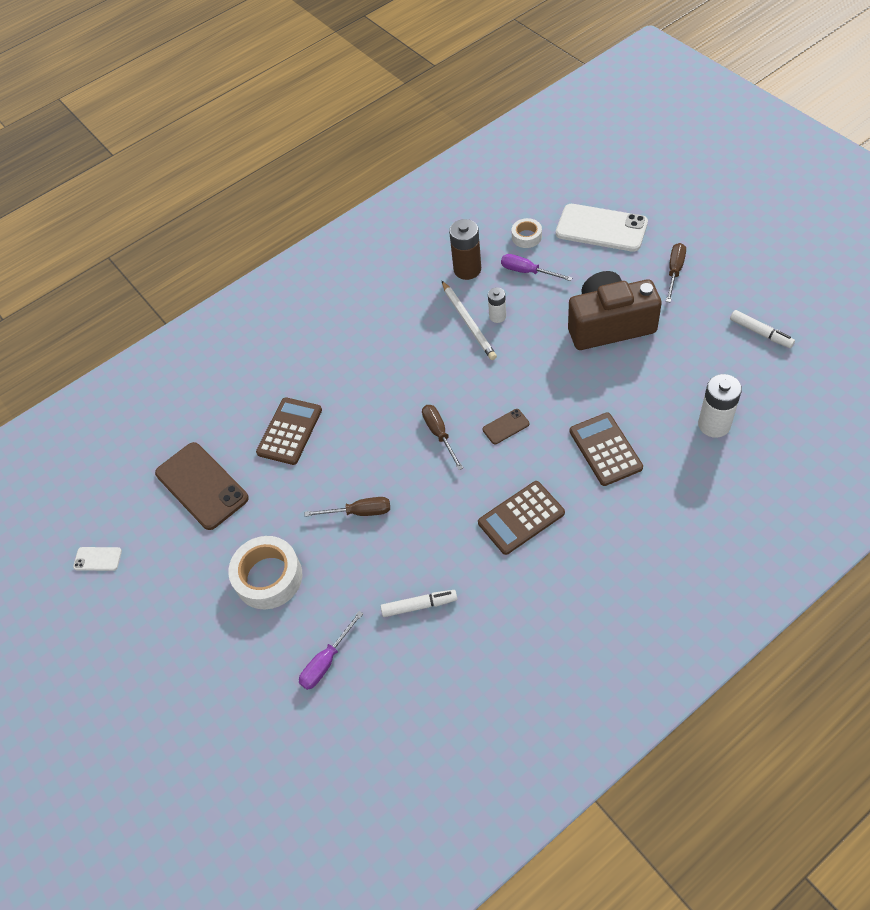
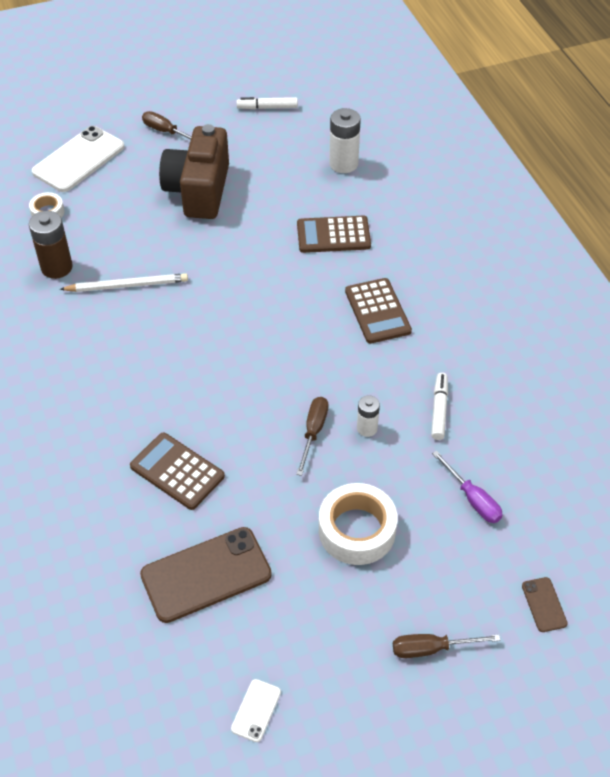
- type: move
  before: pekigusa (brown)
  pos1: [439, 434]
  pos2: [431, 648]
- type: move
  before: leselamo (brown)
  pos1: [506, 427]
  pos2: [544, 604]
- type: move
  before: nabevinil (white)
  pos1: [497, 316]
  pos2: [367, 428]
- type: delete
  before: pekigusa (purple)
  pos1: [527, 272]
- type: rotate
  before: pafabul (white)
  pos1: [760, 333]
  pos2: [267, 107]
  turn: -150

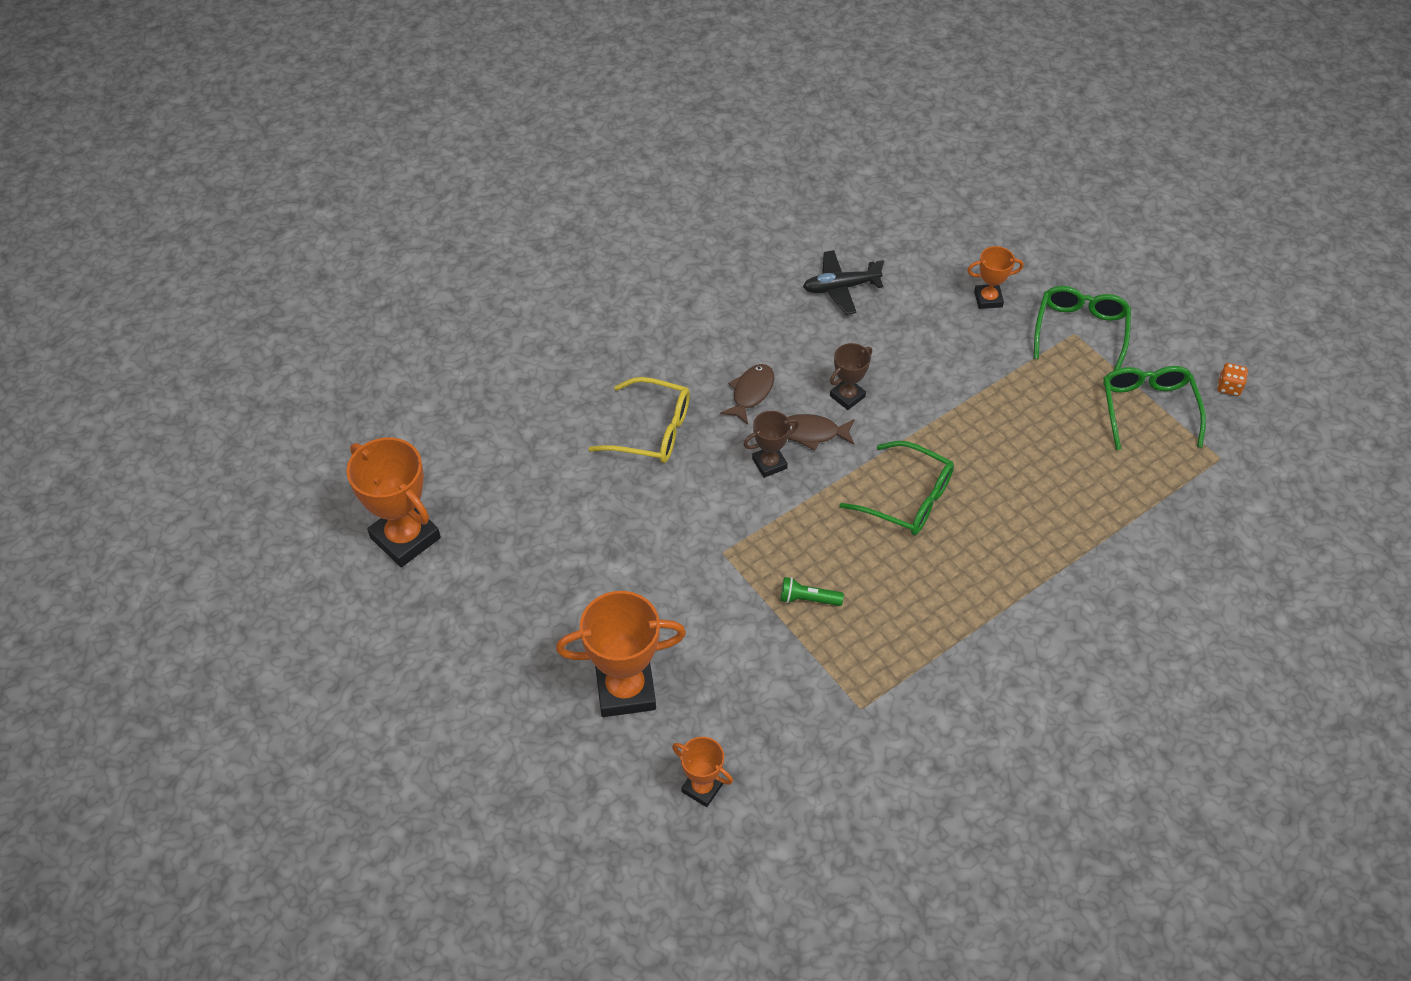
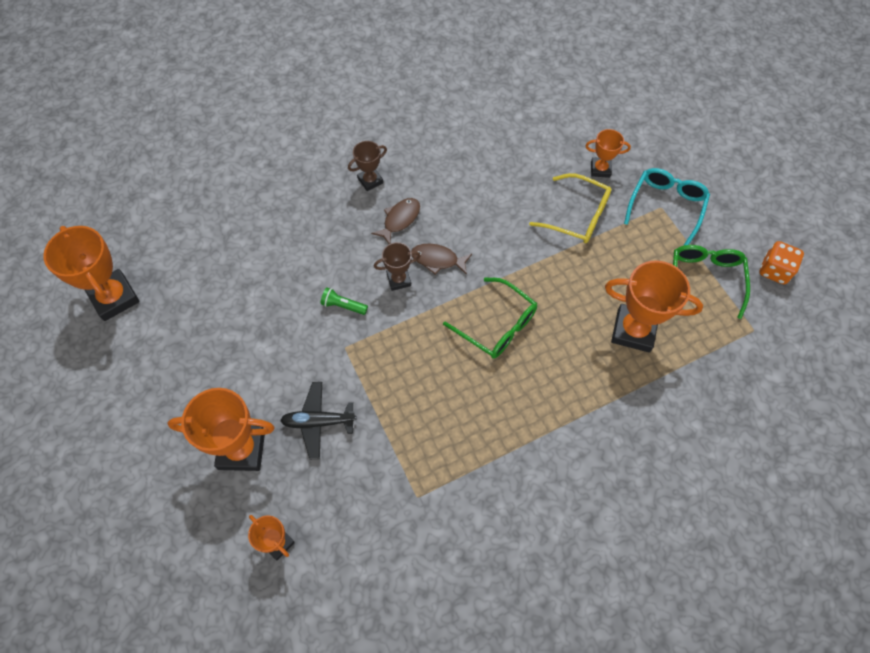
- type: move
  before: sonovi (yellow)
  pos1: [652, 431]
  pos2: [577, 216]
- type: move
  before: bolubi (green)
  pos1: [808, 599]
  pos2: [343, 306]
- type: move
  before: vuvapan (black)
  pos1: [840, 288]
  pos2: [318, 422]
- type: move
  before: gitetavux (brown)
  pos1: [847, 396]
  pos2: [370, 181]
- type: recolor
  before: sonovi (green)
  after: sonovi (turquoise)
  pos1: [1080, 331]
  pos2: [666, 206]
- type: resize
  before: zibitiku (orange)
  pos1: [1229, 387]
  pos2: [774, 270]
  scale: 1.57
- type: insert
  after: gitetavux (orange)
  pos2: [633, 331]

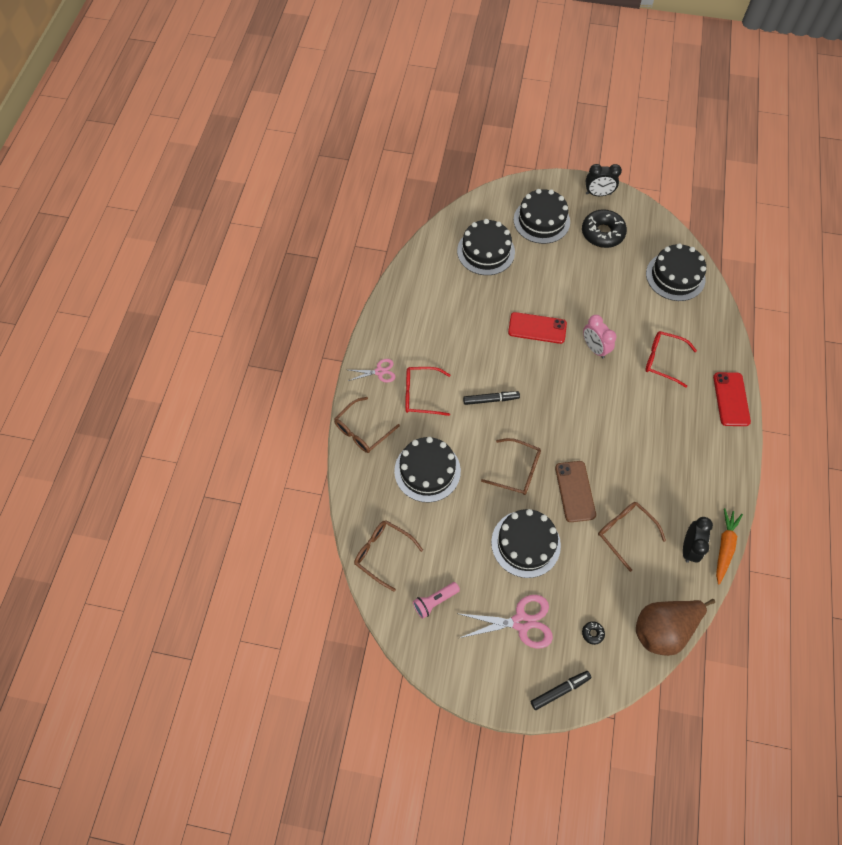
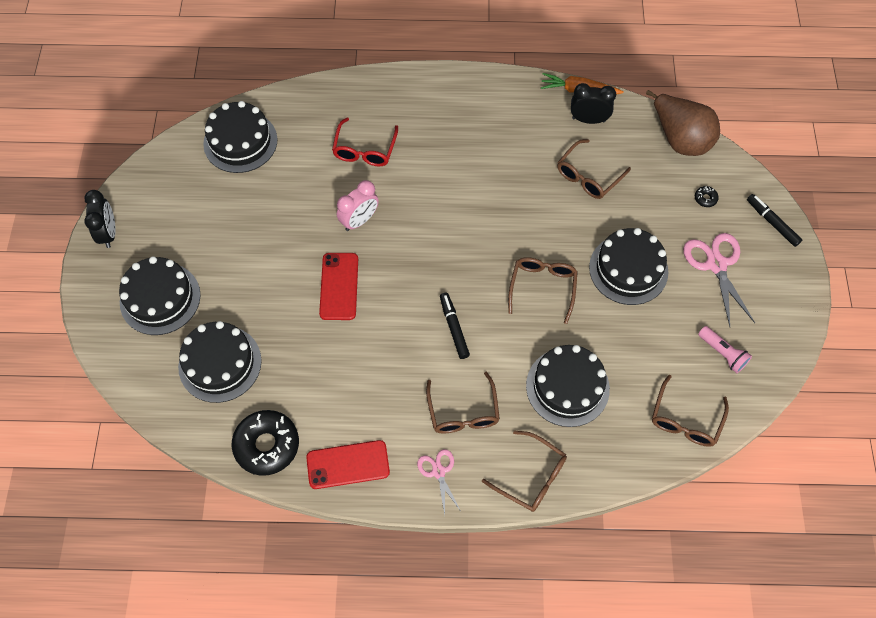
- type: recolor
  before: sonovi (red)
  after: sonovi (brown)
  pos1: [421, 394]
  pos2: [463, 412]
- type: delete
  before: leselamo (brown)
  pos1: [575, 491]
- type: move
  before: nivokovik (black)
  pos1: [602, 233]
  pos2: [267, 445]
- type: move
  before: leselamo (red)
  pos1: [731, 399]
  pos2: [348, 464]

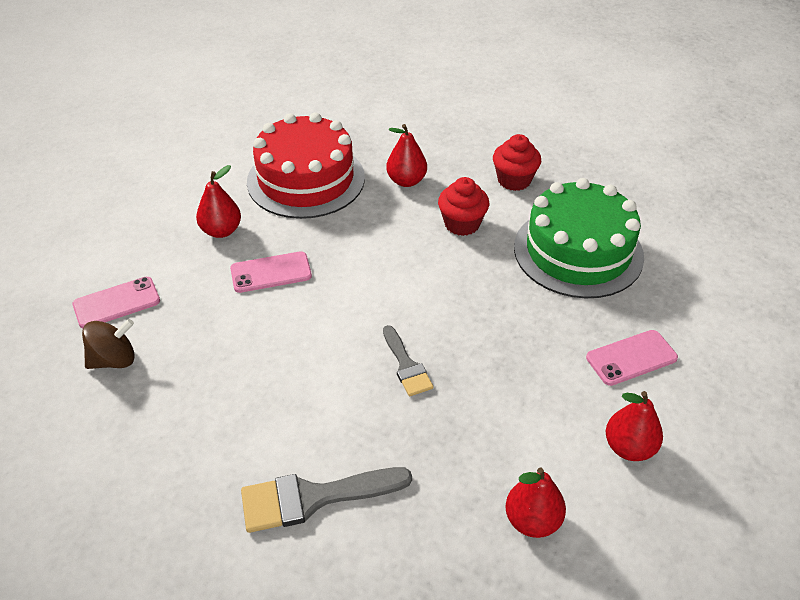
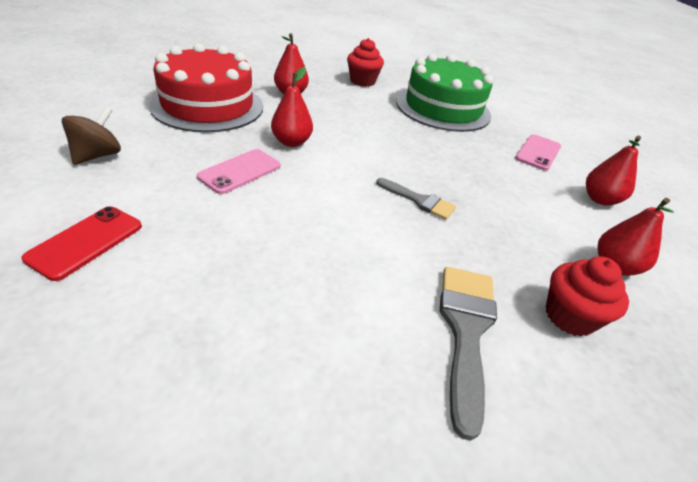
- type: recolor
  before: leselamo (pink)
  after: leselamo (red)
  pos1: [116, 303]
  pos2: [86, 242]
- type: move
  before: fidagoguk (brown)
  pos1: [114, 360]
  pos2: [98, 155]
- type: move
  before: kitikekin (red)
  pos1: [221, 231]
  pos2: [291, 142]
- type: rotate
  before: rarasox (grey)
  pos1: [313, 498]
  pos2: [465, 330]
  turn: 150
- type: move
  before: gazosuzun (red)
  pos1: [462, 224]
  pos2: [569, 316]

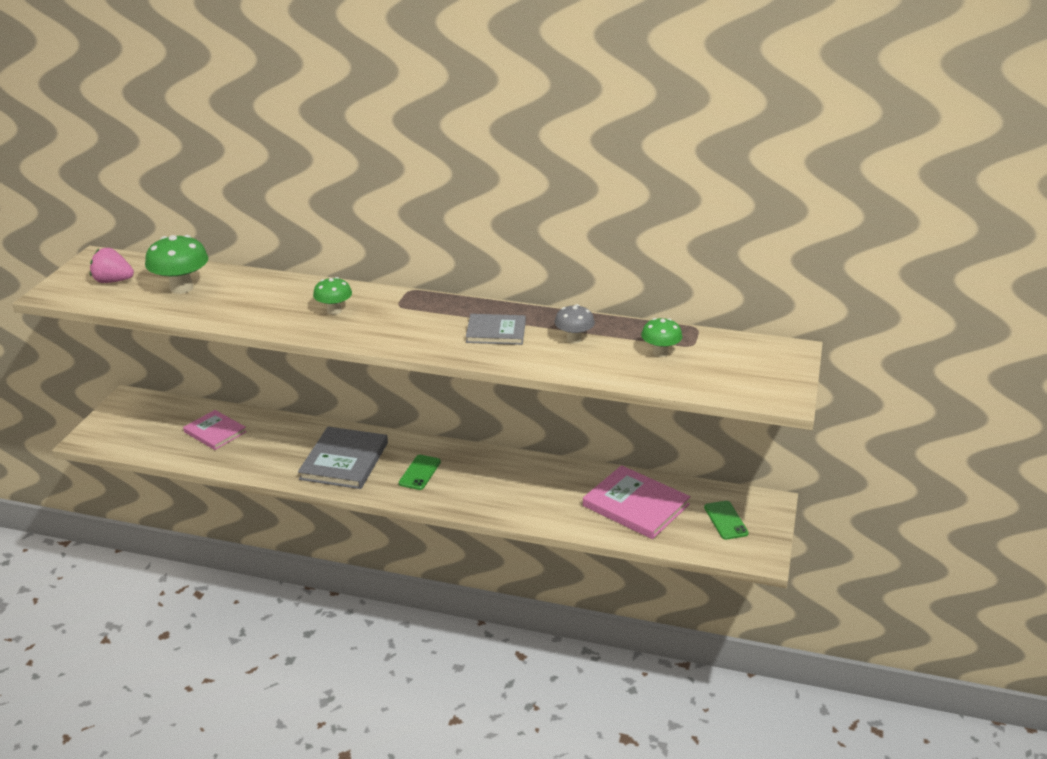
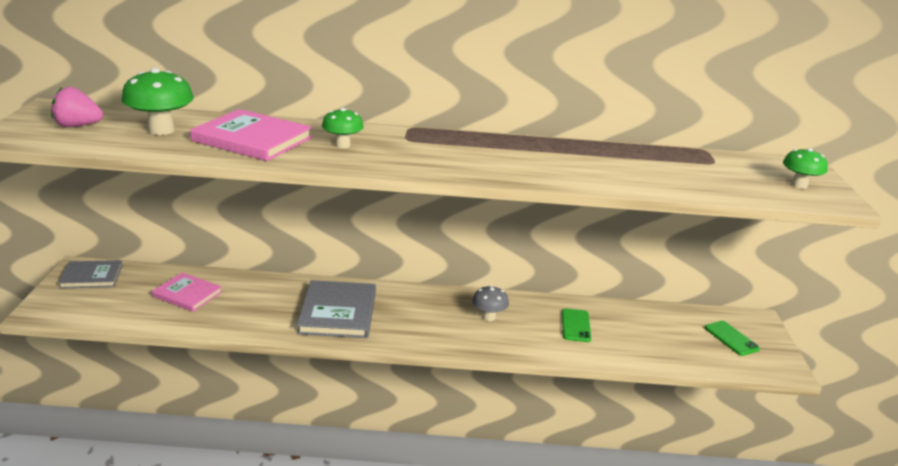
- type: move
  before: leselamo (green)
  pos1: [420, 472]
  pos2: [575, 325]
- type: move
  before: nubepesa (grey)
  pos1: [496, 332]
  pos2: [91, 276]
- type: move
  before: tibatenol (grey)
  pos1: [574, 339]
  pos2: [488, 317]
- type: move
  before: nubepesa (pink)
  pos1: [635, 505]
  pos2: [252, 139]
- type: move
  before: tibatenol (green)
  pos1: [660, 353]
  pos2: [799, 185]

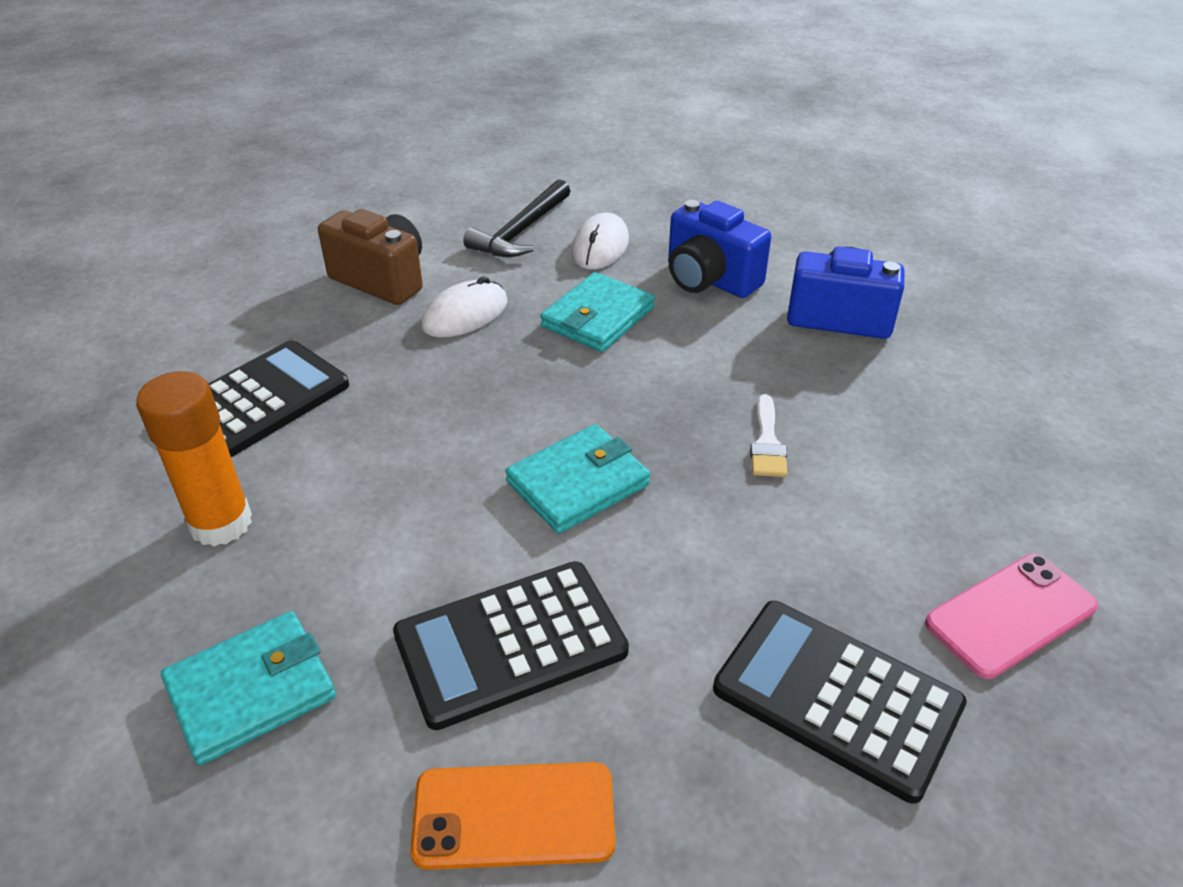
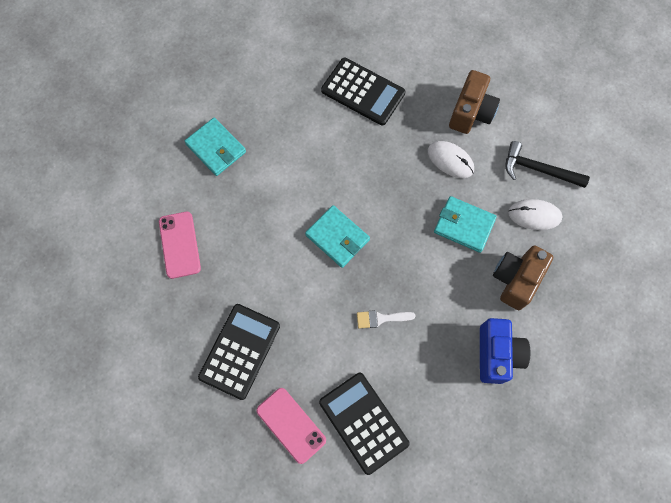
- type: delete
  before: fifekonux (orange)
  pos1: [221, 523]
- type: move
  before: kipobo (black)
  pos1: [510, 643]
  pos2: [363, 422]
- type: recolor
  before: leselamo (orange)
  after: leselamo (pink)
  pos1: [514, 816]
  pos2: [179, 245]
- type: recolor
  before: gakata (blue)
  after: gakata (brown)
  pos1: [709, 280]
  pos2: [515, 280]

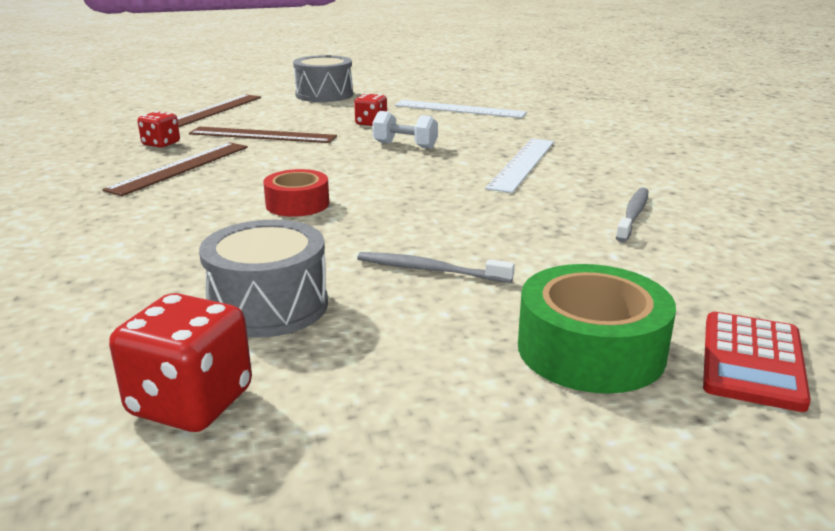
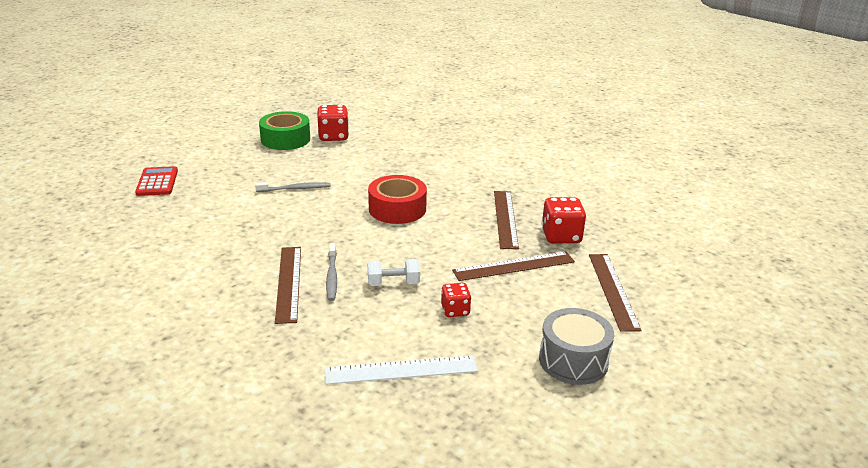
- type: resize
  before: zibitiku (red)
  pos1: [161, 144]
  pos2: [561, 236]
  scale: 1.64
- type: delete
  before: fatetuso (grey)
  pos1: [268, 306]
- type: resize
  before: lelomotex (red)
  pos1: [297, 204]
  pos2: [397, 209]
  scale: 1.57
- type: recolor
  before: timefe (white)
  after: timefe (brown)
  pos1: [522, 164]
  pos2: [288, 283]
- type: move
  before: lelomotex (green)
  pos1: [590, 349]
  pos2: [285, 139]
- type: move
  before: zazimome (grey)
  pos1: [633, 215]
  pos2: [332, 276]

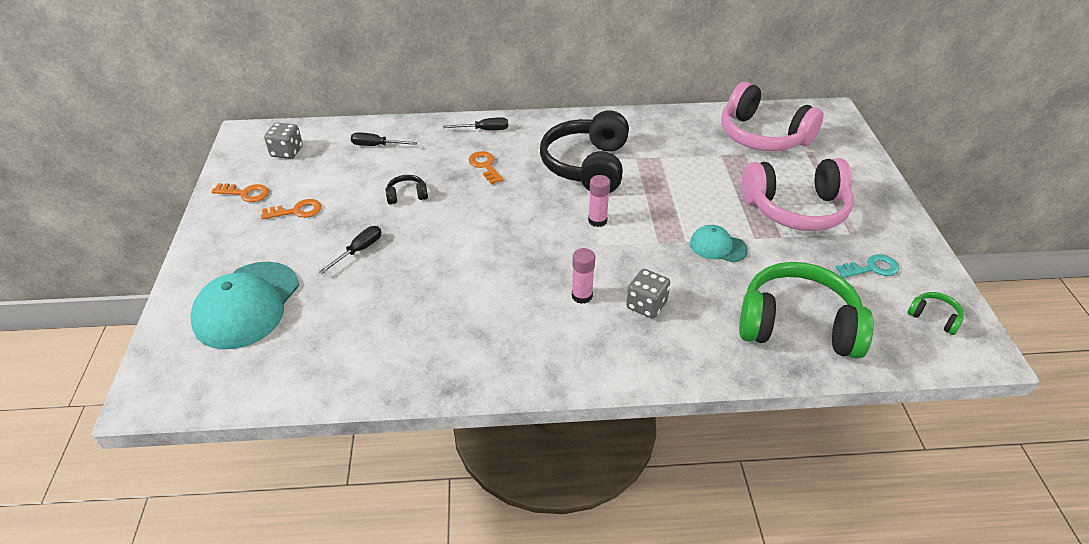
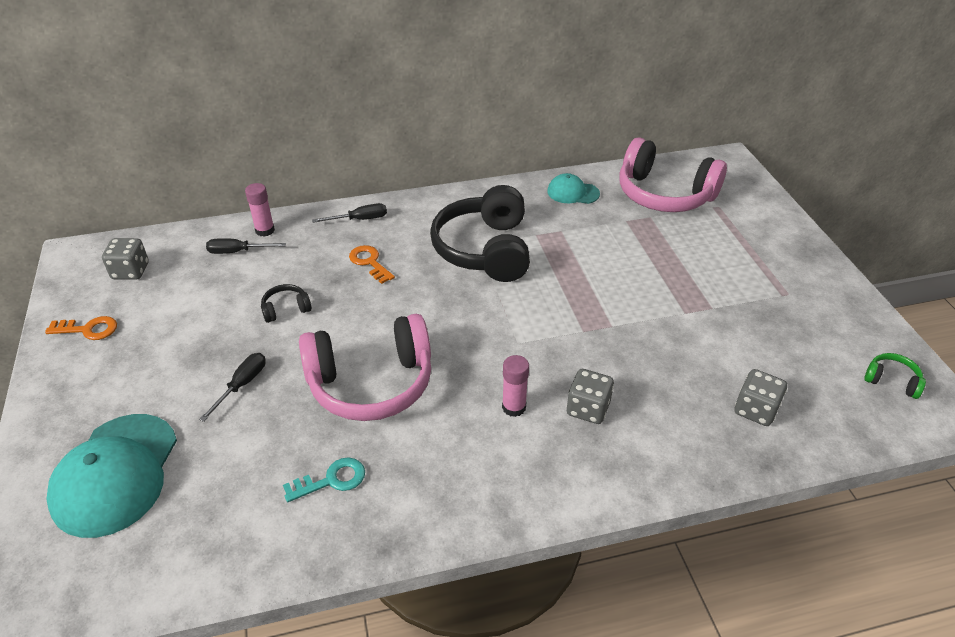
- type: delete
  before: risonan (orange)
  pos1: [297, 211]
- type: move
  before: fifekonux (pink)
  pos1: [597, 221]
  pos2: [265, 230]
- type: move
  before: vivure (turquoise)
  pos1: [718, 246]
  pos2: [572, 192]
- type: replace
  before: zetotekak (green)
  after: zibitiku (grey)
  pos1: [797, 325]
  pos2: [755, 410]
- type: move
  before: zetotekak (pink)
  pos1: [796, 209]
  pos2: [371, 383]
- type: move
  before: risonan (turquoise)
  pos1: [872, 268]
  pos2: [332, 480]

